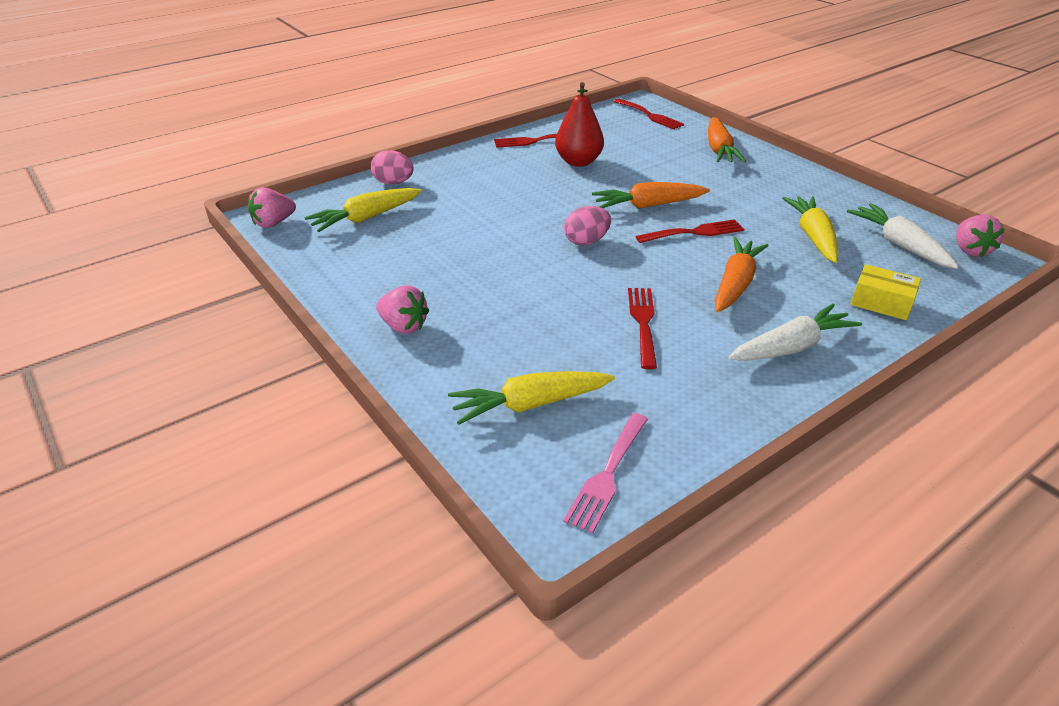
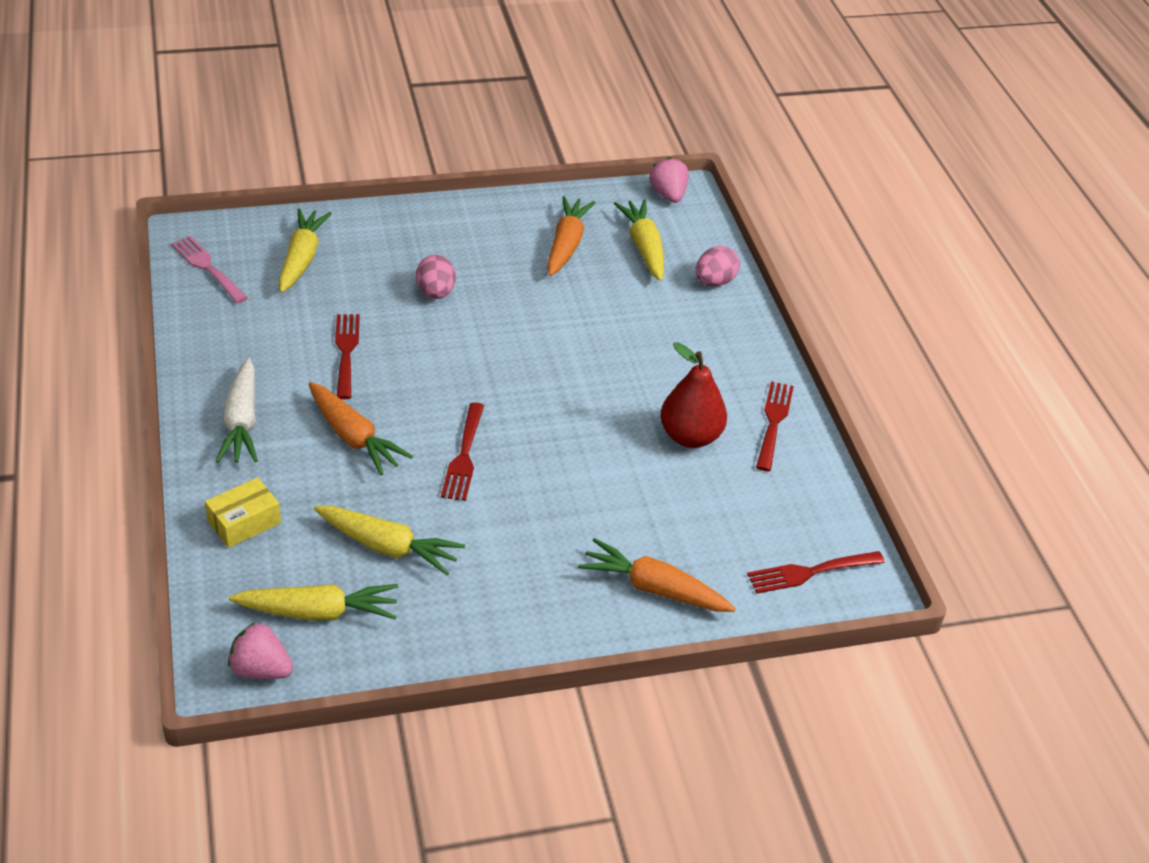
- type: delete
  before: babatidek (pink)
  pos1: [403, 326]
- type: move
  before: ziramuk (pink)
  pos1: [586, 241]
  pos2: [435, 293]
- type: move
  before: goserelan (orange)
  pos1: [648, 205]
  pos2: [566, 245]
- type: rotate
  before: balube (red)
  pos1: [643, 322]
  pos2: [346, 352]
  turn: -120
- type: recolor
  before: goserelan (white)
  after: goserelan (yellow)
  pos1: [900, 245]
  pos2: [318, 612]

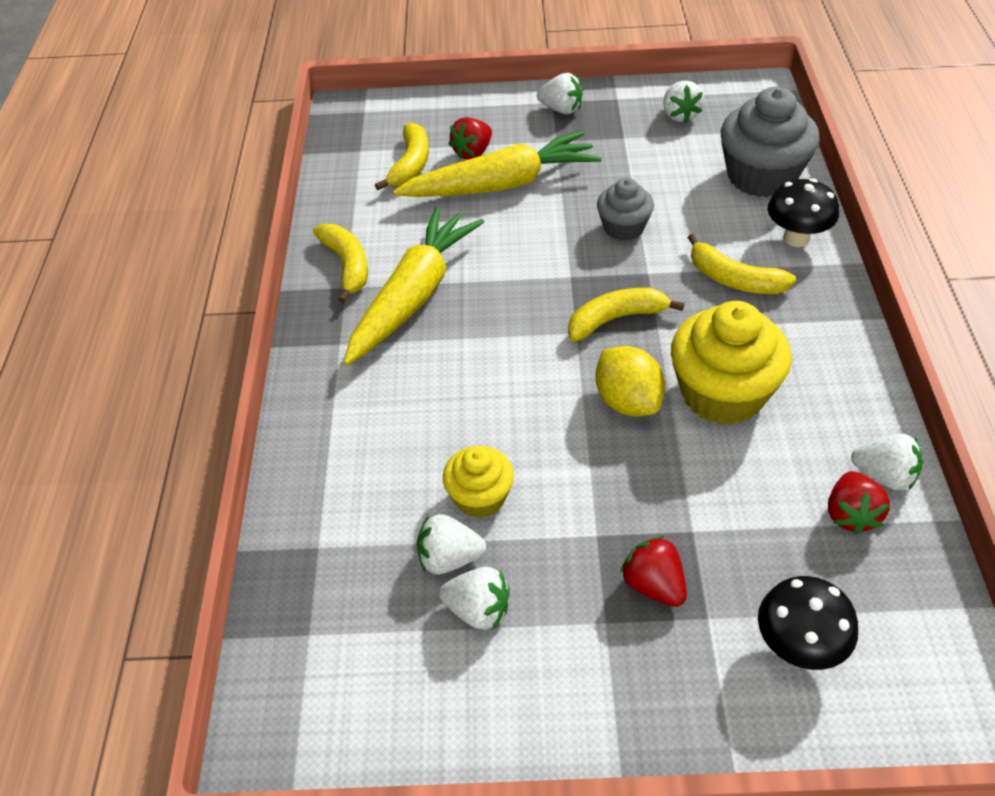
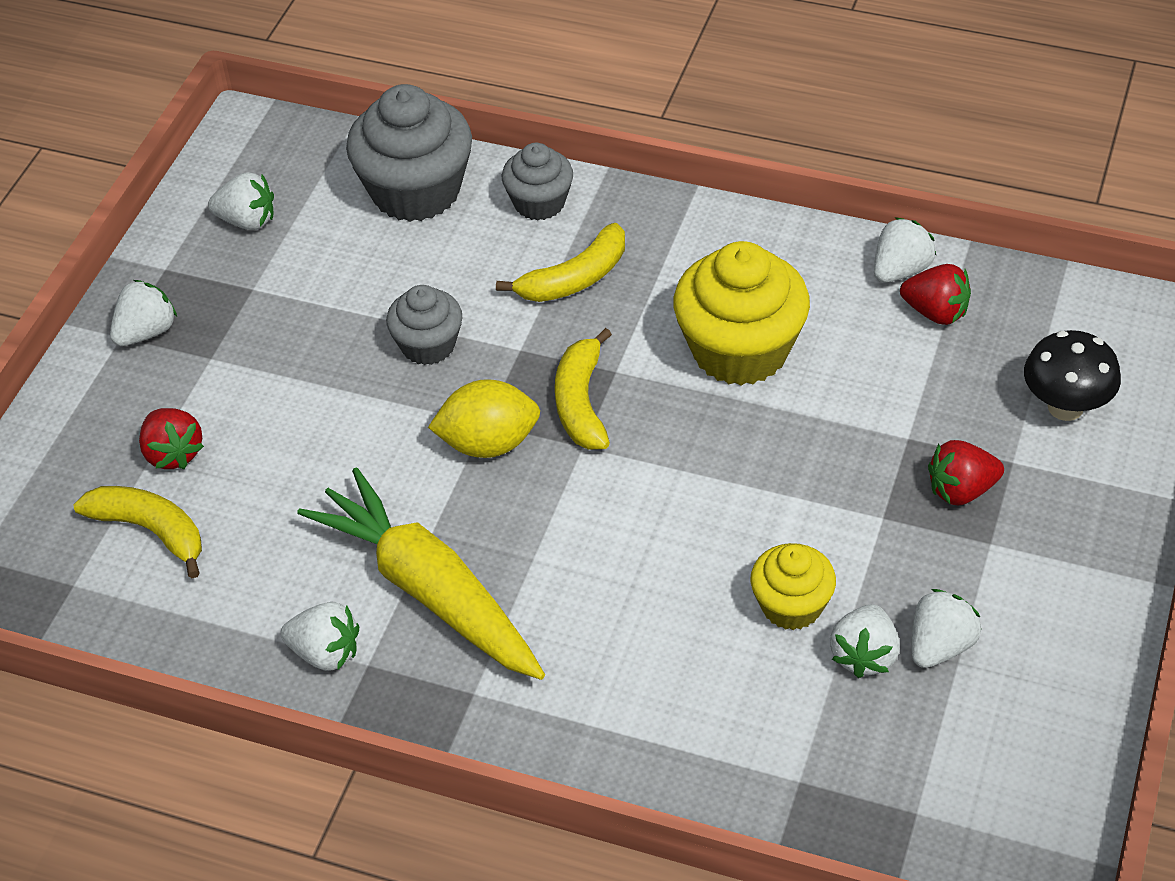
- type: replace
  before: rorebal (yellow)
  after: babatidek (white)
  pos1: [347, 266]
  pos2: [325, 653]
- type: delete
  before: goserelan (yellow)
  pos1: [501, 184]
- type: move
  before: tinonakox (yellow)
  pos1: [627, 401]
  pos2: [488, 443]
- type: replace
  before: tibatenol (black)
  after: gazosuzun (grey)
  pos1: [796, 238]
  pos2: [539, 203]

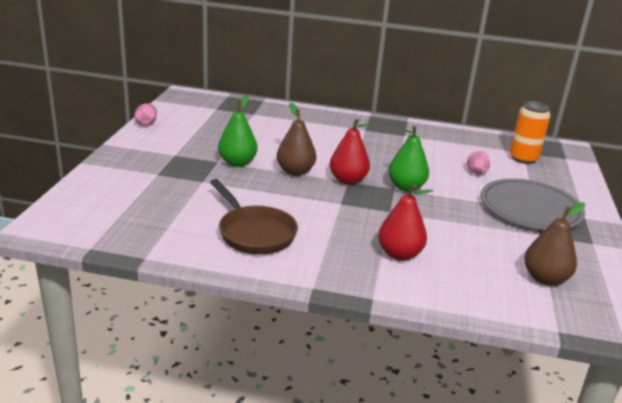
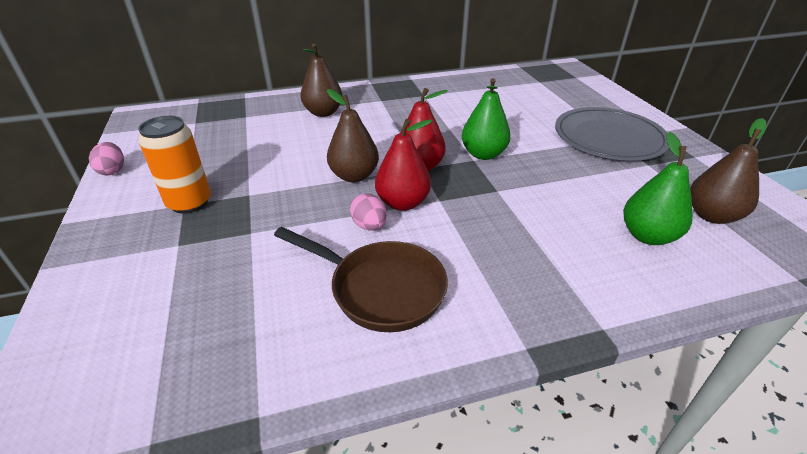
- type: move
  before: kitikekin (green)
  pos1: [237, 163]
  pos2: [647, 236]
- type: move
  before: kitikekin (red)
  pos1: [399, 254]
  pos2: [402, 203]
- type: move
  before: ziramuk (pink)
  pos1: [476, 173]
  pos2: [369, 226]
- type: move
  before: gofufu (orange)
  pos1: [523, 158]
  pos2: [189, 203]
- type: insert
  after: kitikekin (brown)
  pos2: [323, 113]

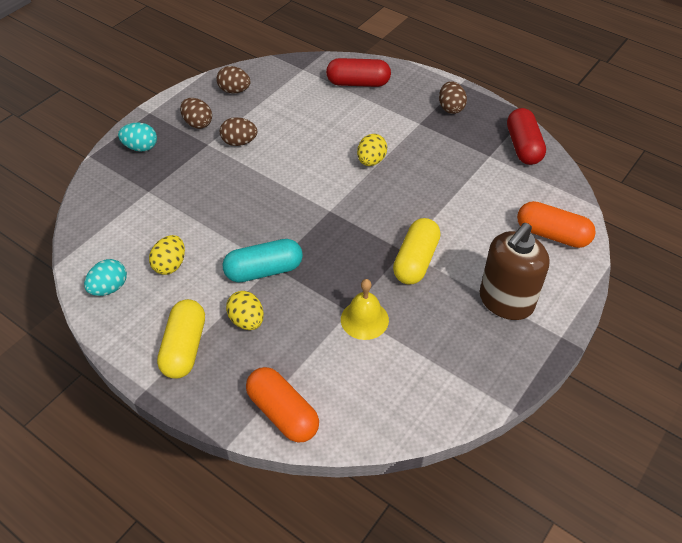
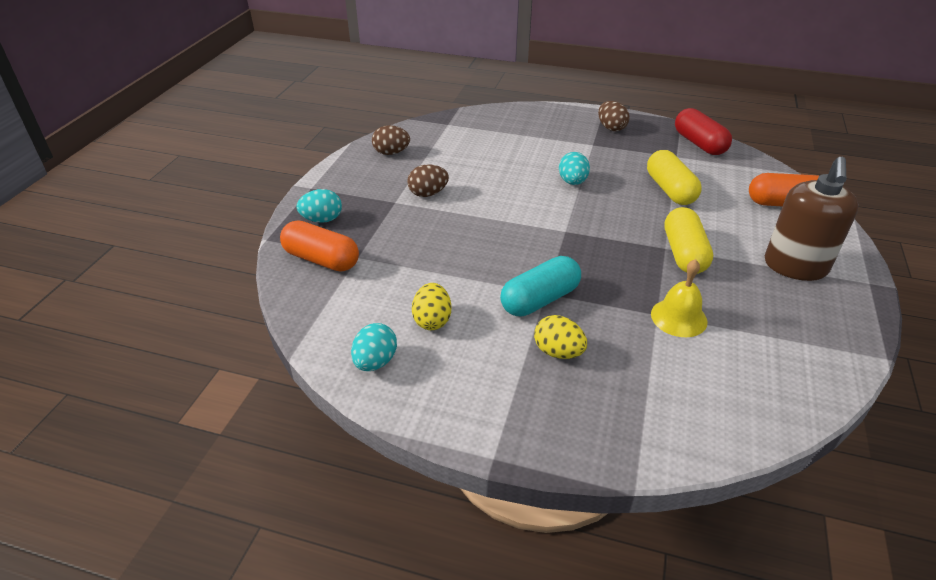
- type: move
  before: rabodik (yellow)
  pos1: [184, 347]
  pos2: [670, 190]
- type: delete
  before: ziramuk (brown)
  pos1: [197, 123]
- type: move
  before: rabodik (orange)
  pos1: [283, 413]
  pos2: [321, 259]
- type: delete
  before: rabodik (red)
  pos1: [358, 83]
- type: recolor
  before: ziramuk (yellow)
  after: ziramuk (turquoise)
  pos1: [371, 161]
  pos2: [572, 182]

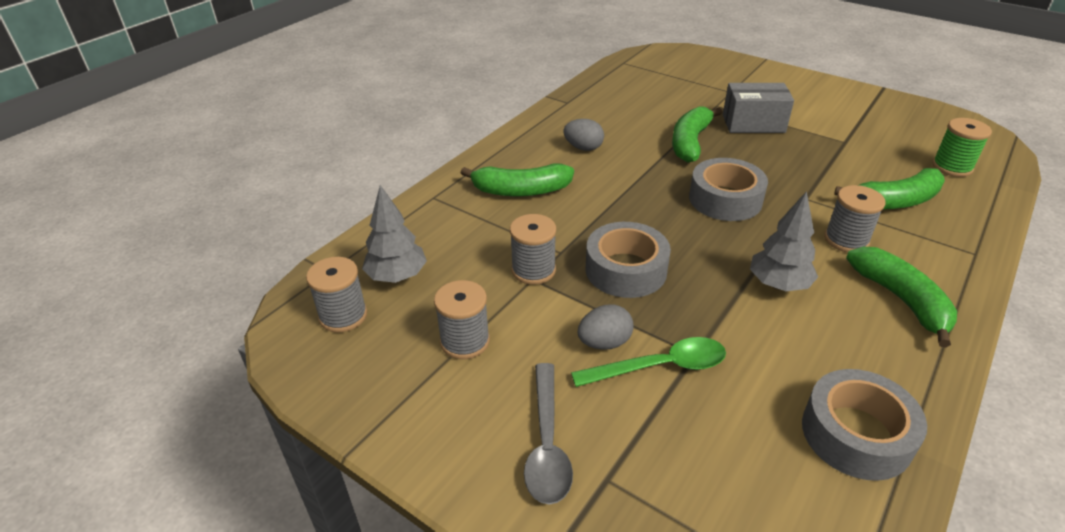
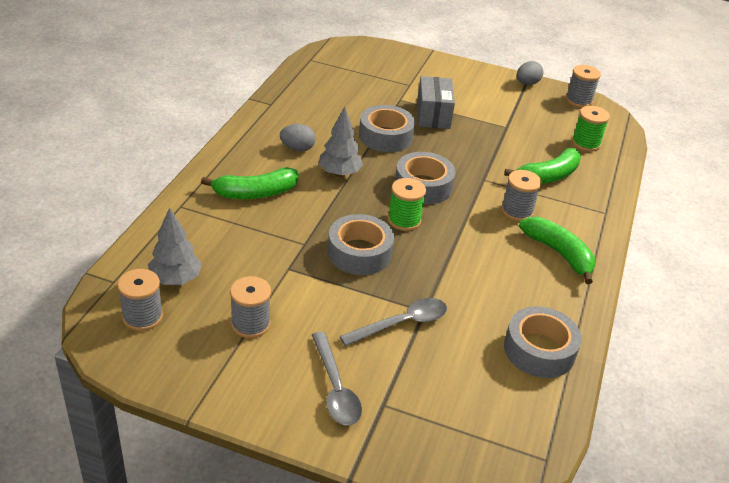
- type: move
  before: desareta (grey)
  pos1: [533, 270]
  pos2: [578, 100]
- type: recolor
  before: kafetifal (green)
  after: kafetifal (grey)
  pos1: [660, 367]
  pos2: [402, 323]
- type: move
  before: ziramuk (grey)
  pos1: [604, 343]
  pos2: [527, 83]
- type: replace
  before: rorebal (green)
  after: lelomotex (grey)
  pos1: [690, 142]
  pos2: [385, 136]
- type: rotate
  before: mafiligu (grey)
  pos1: [753, 123]
  pos2: [433, 115]
  turn: -75
- type: move
  before: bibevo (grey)
  pos1: [778, 284]
  pos2: [339, 173]
- type: insert
  after: desareta (green)
  pos2: [404, 220]

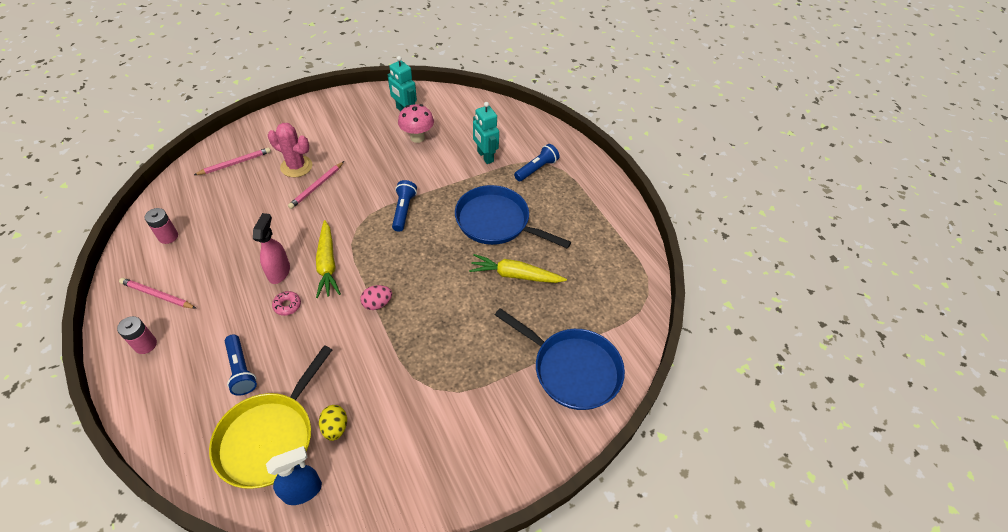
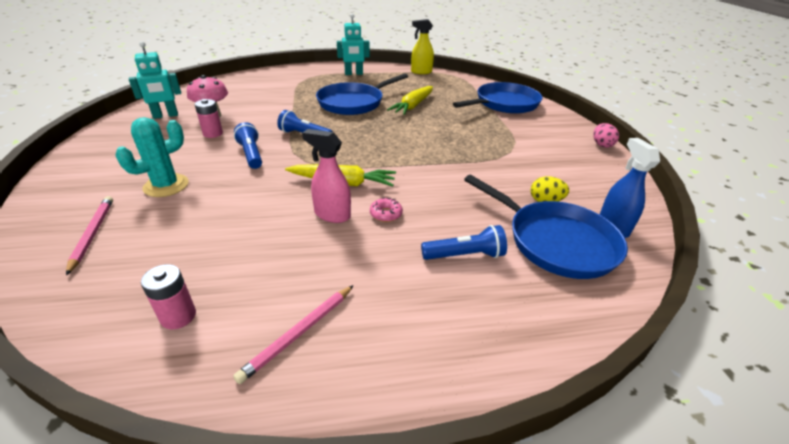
- type: move
  before: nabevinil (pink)
  pos1: [145, 344]
  pos2: [213, 133]
- type: recolor
  before: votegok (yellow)
  after: votegok (blue)
  pos1: [269, 437]
  pos2: [555, 241]
- type: recolor
  before: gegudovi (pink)
  after: gegudovi (turquoise)
  pos1: [296, 166]
  pos2: [166, 186]
- type: delete
  before: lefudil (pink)
  pos1: [317, 186]
- type: move
  before: ziramuk (pink)
  pos1: [377, 304]
  pos2: [601, 145]
- type: move
  before: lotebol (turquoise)
  pos1: [485, 156]
  pos2: [353, 74]
- type: move
  before: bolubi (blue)
  pos1: [536, 169]
  pos2: [251, 154]
- type: insert
  after: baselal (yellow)
  pos2: [421, 72]

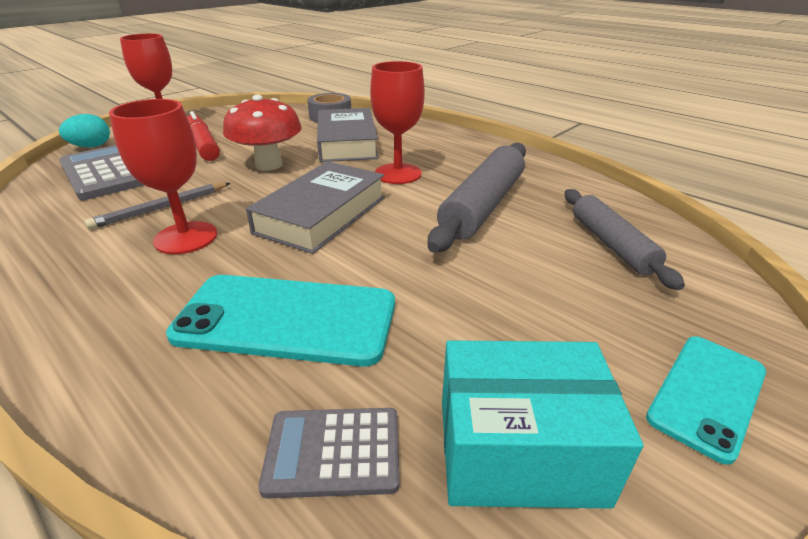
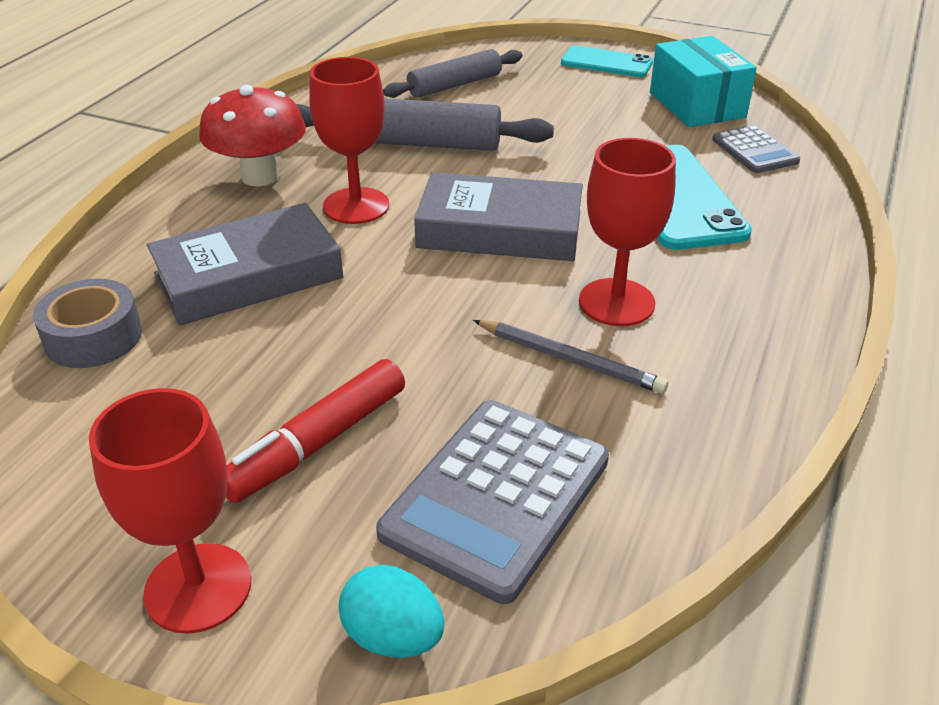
- type: move
  before: tibatenol (red)
  pos1: [269, 165]
  pos2: [260, 176]

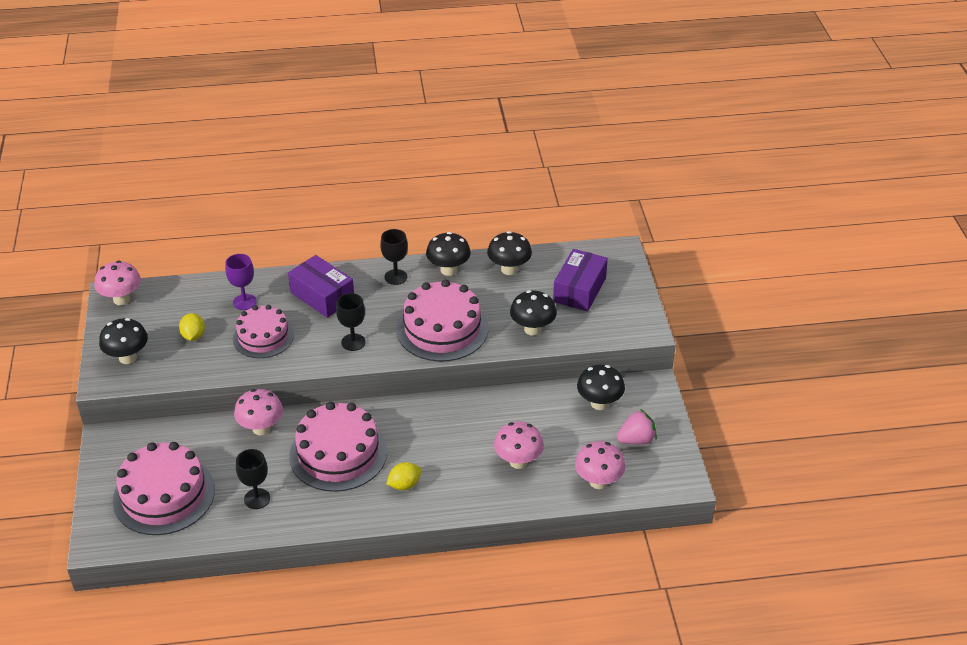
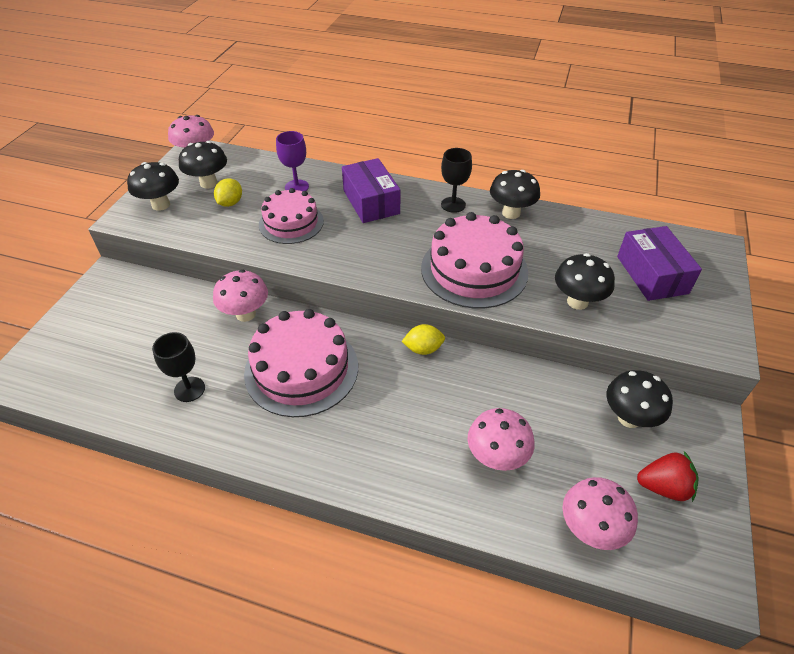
- type: delete
  before: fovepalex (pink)
  pos1: [164, 495]
- type: delete
  before: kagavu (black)
  pos1: [353, 342]
- type: move
  before: tinonakox (yellow)
  pos1: [404, 485]
  pos2: [423, 349]
- type: move
  before: tibatenol (black)
  pos1: [509, 269]
  pos2: [208, 183]
- type: rotate
  before: mafiligu (purple)
  pos1: [579, 290]
  pos2: [652, 275]
  turn: -60
- type: recolor
  before: babatidek (pink)
  after: babatidek (red)
  pos1: [636, 440]
  pos2: [663, 487]

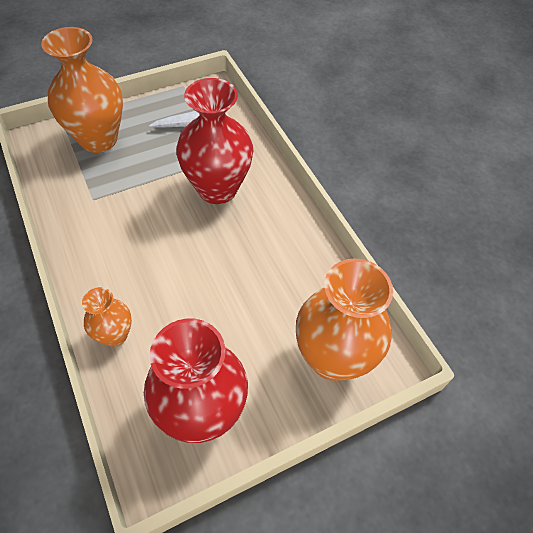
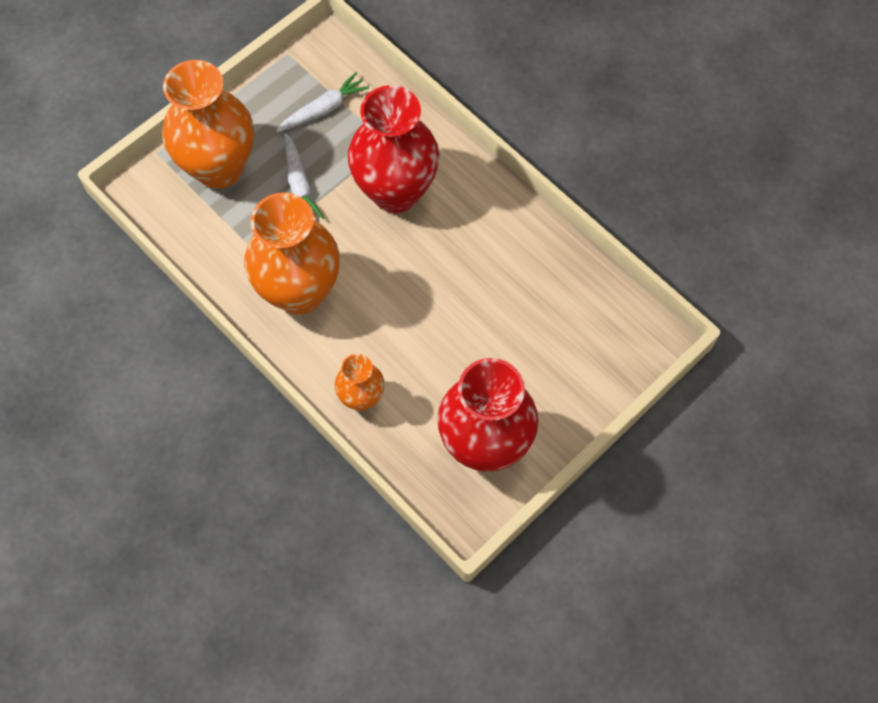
- type: move
  before: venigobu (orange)
  pos1: [332, 358]
  pos2: [299, 291]
- type: insert
  after: goserelan (white)
  pos2: [299, 184]

